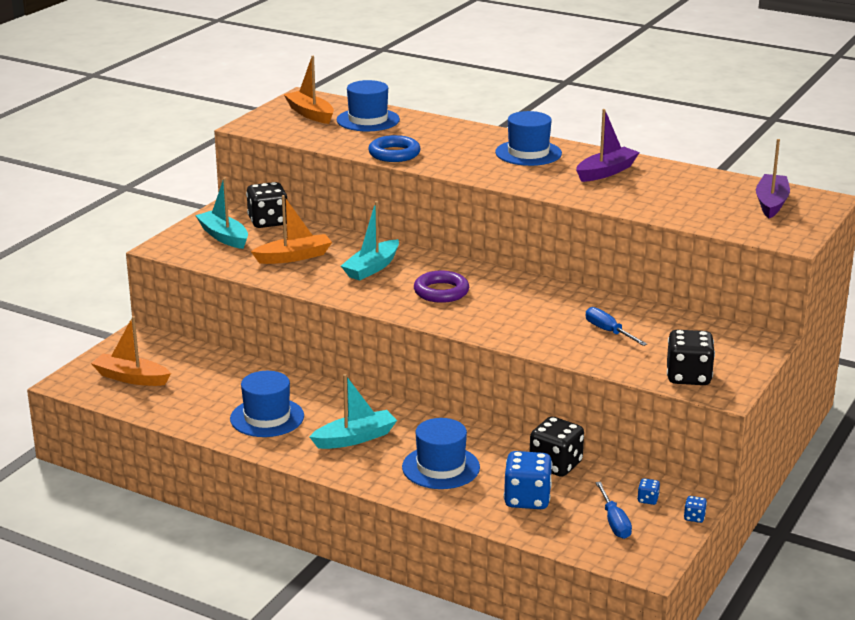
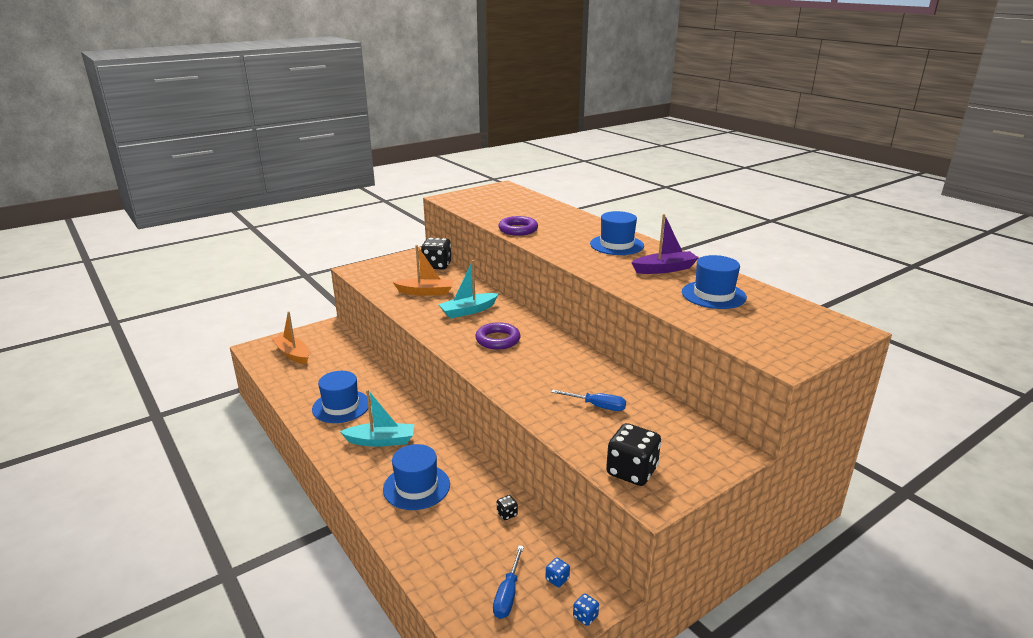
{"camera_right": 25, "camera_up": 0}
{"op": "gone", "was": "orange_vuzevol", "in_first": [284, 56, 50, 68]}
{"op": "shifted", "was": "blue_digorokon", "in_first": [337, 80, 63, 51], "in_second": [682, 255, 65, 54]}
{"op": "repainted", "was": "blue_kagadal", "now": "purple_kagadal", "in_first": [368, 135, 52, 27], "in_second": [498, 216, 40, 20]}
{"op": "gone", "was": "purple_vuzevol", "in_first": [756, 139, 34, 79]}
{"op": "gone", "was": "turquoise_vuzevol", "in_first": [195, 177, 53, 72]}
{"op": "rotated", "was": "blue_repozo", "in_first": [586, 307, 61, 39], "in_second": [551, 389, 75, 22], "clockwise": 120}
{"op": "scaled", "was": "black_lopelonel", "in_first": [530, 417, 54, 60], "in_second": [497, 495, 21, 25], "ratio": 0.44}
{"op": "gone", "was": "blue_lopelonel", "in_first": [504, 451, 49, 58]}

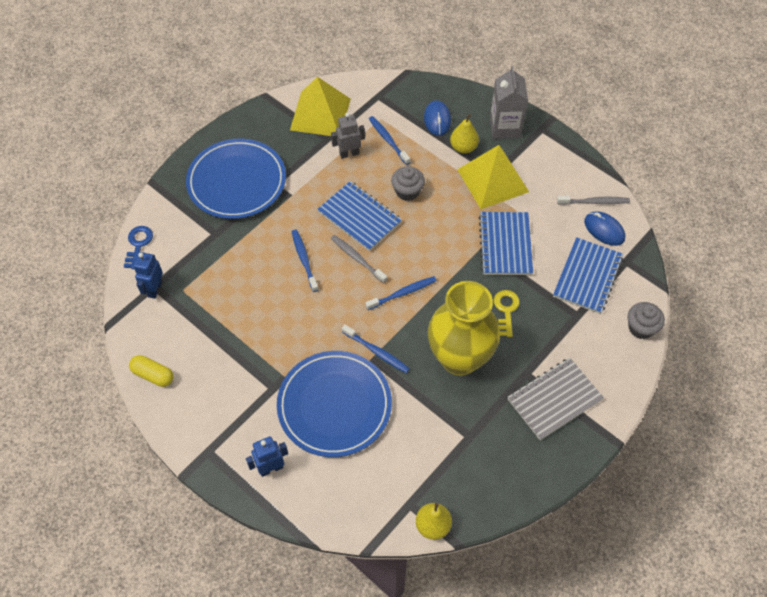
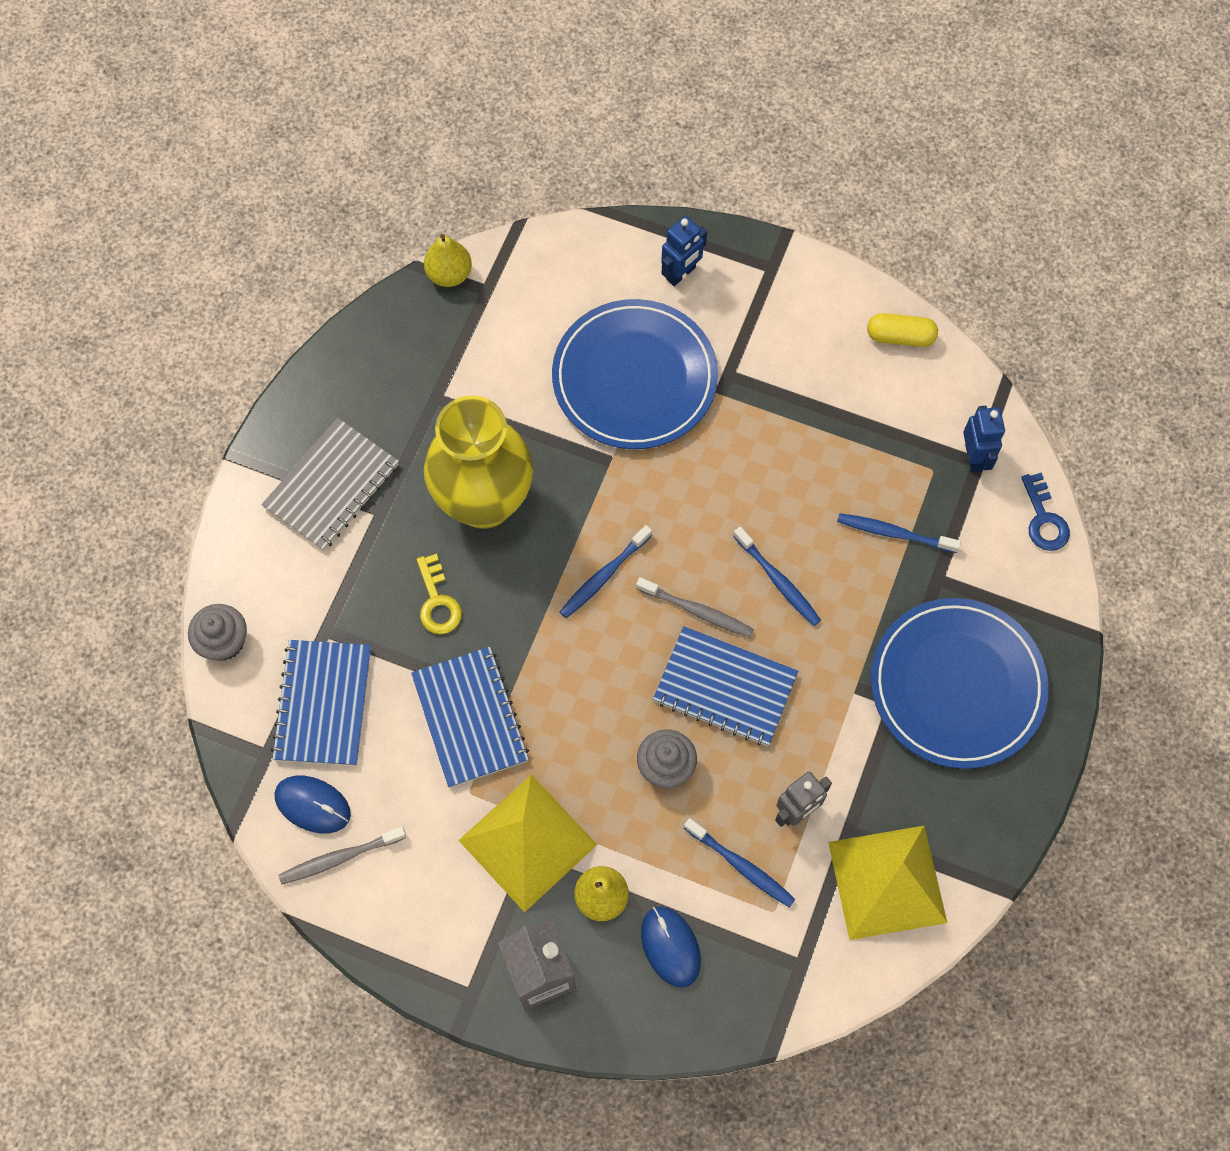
{"camera_right": 160, "camera_up": 10}
{"op": "shifted", "was": "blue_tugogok", "in_first": [342, 325, 68, 48], "in_second": [837, 513, 124, 40]}

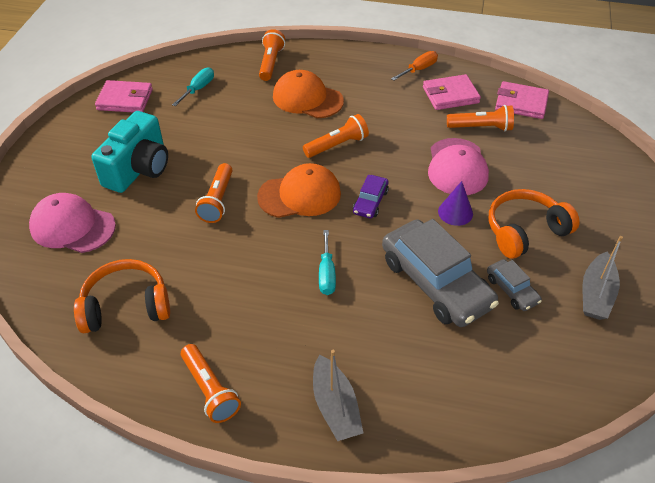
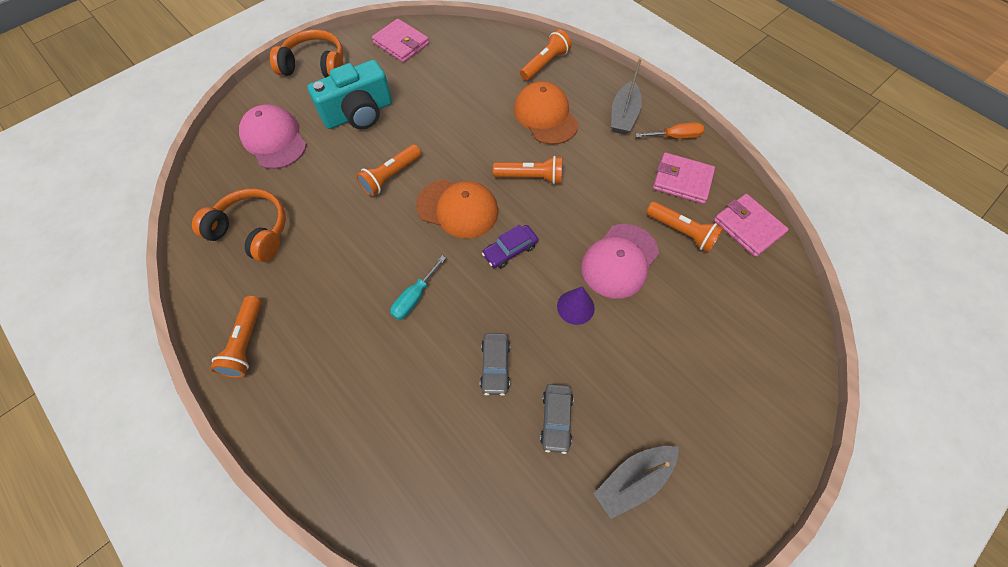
{"camera_right": 35, "camera_up": 15}
{"op": "gone", "was": "turquoise_repozo", "in_first": [172, 67, 42, 39]}
{"op": "shifted", "was": "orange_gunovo", "in_first": [488, 189, 92, 70], "in_second": [270, 30, 74, 48]}
{"op": "scaled", "was": "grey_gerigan", "in_first": [382, 219, 117, 108], "in_second": [480, 333, 30, 63], "ratio": 0.47}
{"op": "shifted", "was": "grey_vuzevol", "in_first": [313, 350, 50, 91], "in_second": [611, 58, 31, 77]}

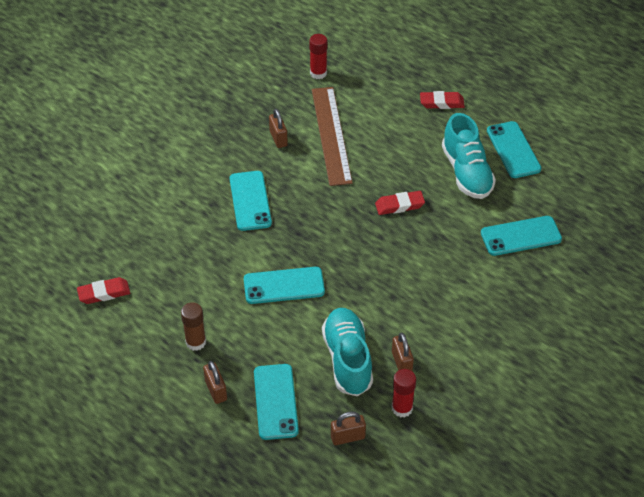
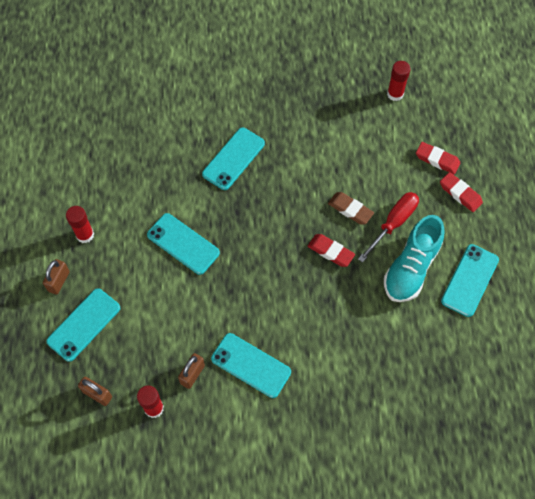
{"camera_right": 45, "camera_up": 15}
{"op": "gone", "was": "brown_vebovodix", "in_first": [312, 87, 41, 99]}
{"op": "gone", "was": "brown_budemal", "in_first": [269, 109, 19, 39]}
{"op": "shifted", "was": "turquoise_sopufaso", "in_first": [481, 216, 81, 40], "in_second": [211, 333, 80, 65]}
{"op": "shifted", "was": "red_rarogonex", "in_first": [77, 277, 53, 27], "in_second": [416, 142, 44, 32]}
{"op": "repainted", "was": "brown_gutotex", "now": "red_gutotex", "in_first": [181, 302, 25, 49], "in_second": [66, 206, 28, 37]}
{"op": "gone", "was": "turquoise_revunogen", "in_first": [322, 308, 51, 88]}
{"op": "new", "now": "brown_rarogonex", "in_second": [328, 192, 46, 32]}
{"op": "new", "now": "red_repozo", "in_second": [358, 192, 61, 71]}

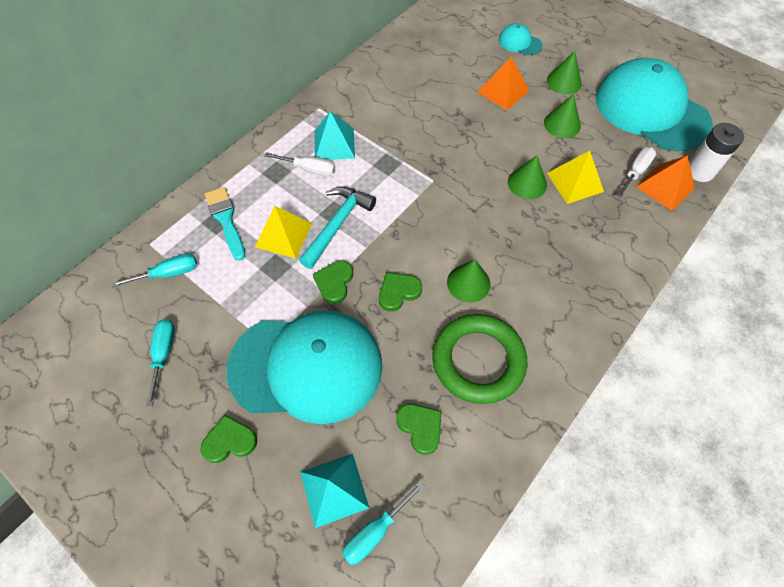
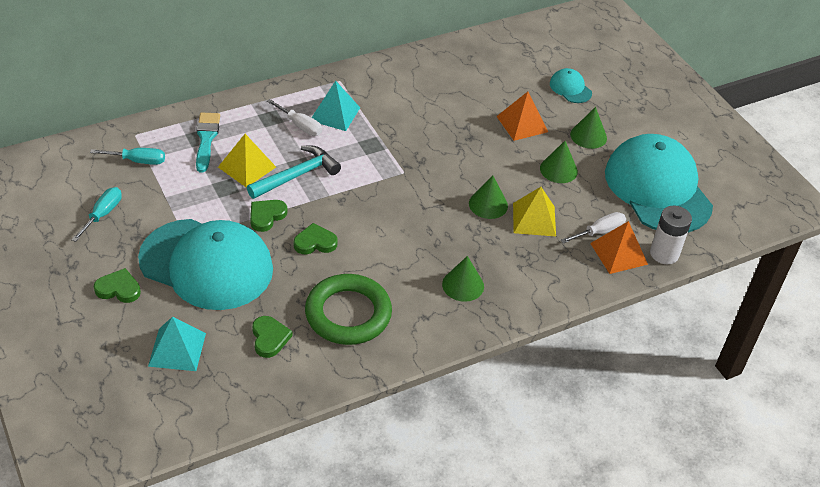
{"camera_right": 20, "camera_up": -15}
{"op": "shifted", "was": "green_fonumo", "in_first": [447, 259, 43, 44], "in_second": [442, 256, 42, 46]}
{"op": "gone", "was": "turquoise_repozo", "in_first": [342, 481, 82, 84]}

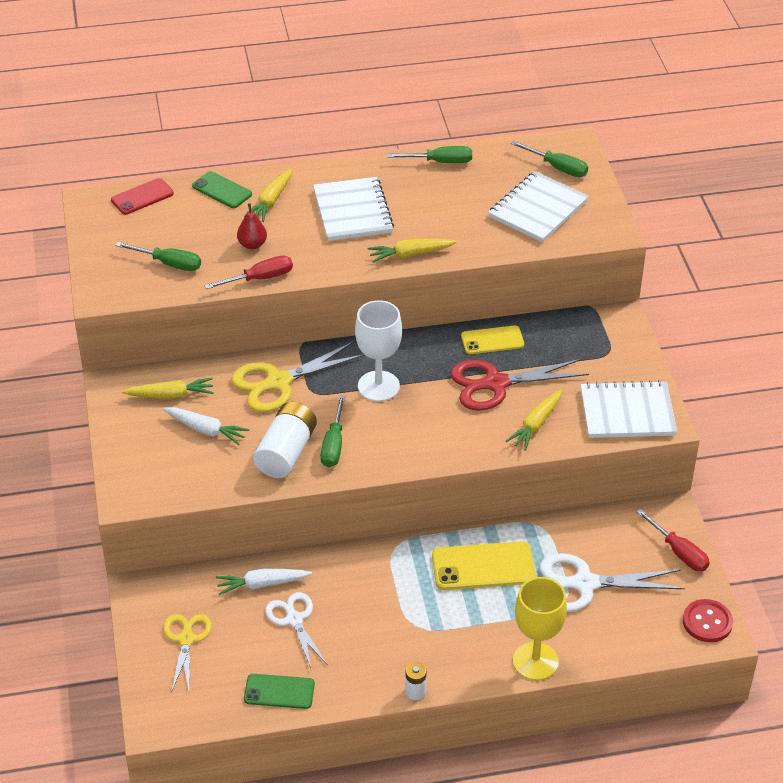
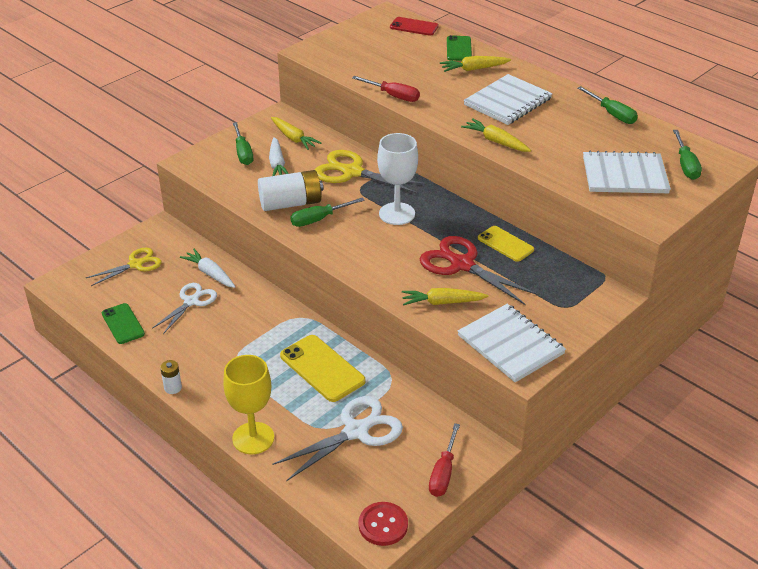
{"camera_right": 55, "camera_up": -5}
{"op": "gone", "was": "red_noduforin", "in_first": [237, 203, 30, 46]}
{"op": "shifted", "was": "green_repozo", "in_first": [115, 242, 86, 29], "in_second": [233, 122, 20, 43]}
{"op": "rotated", "was": "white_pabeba", "in_first": [539, 553, 146, 59], "in_second": [272, 396, 131, 85], "clockwise": 90}

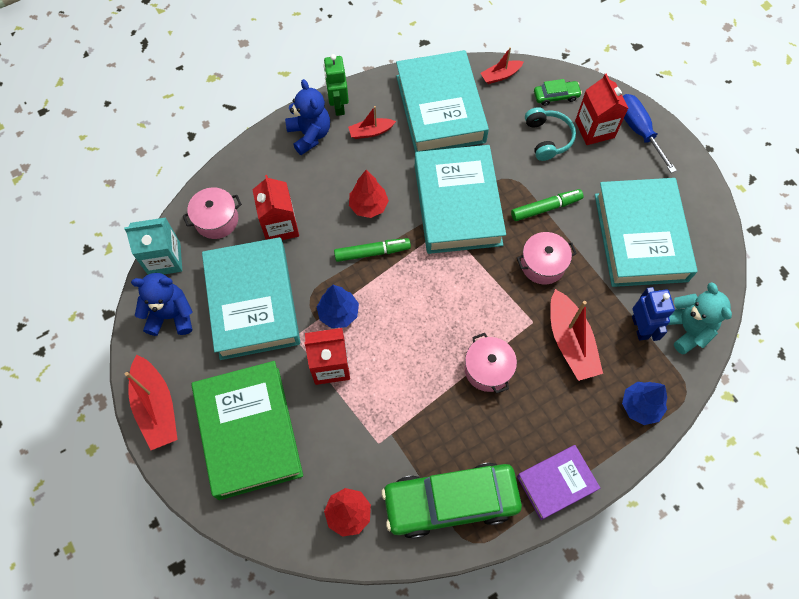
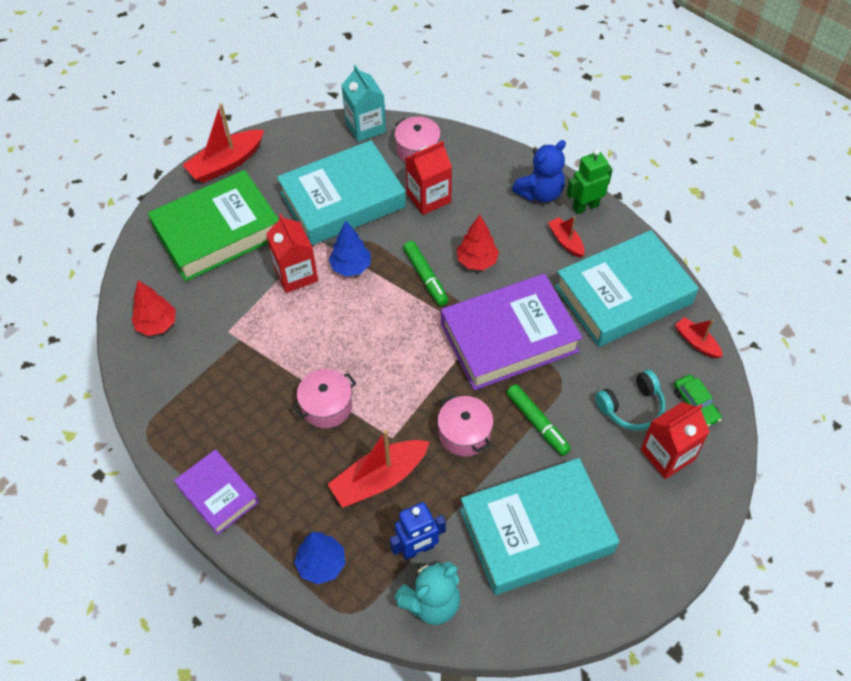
{"camera_right": 75, "camera_up": -10}
{"op": "gone", "was": "blue_repozo", "in_first": [623, 94, 54, 79]}
{"op": "repainted", "was": "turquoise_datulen", "now": "purple_datulen", "in_first": [415, 145, 91, 109], "in_second": [441, 274, 141, 116]}
{"op": "gone", "was": "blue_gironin", "in_first": [131, 273, 62, 63]}
{"op": "gone", "was": "green_gerigan", "in_first": [381, 463, 141, 76]}

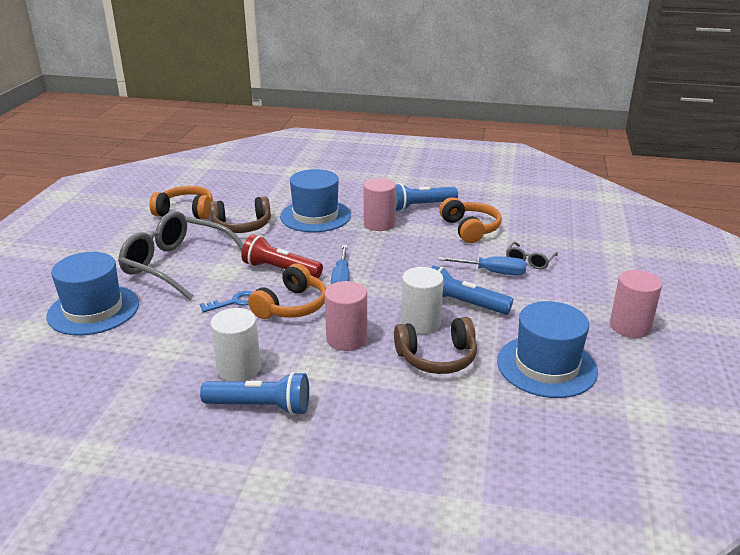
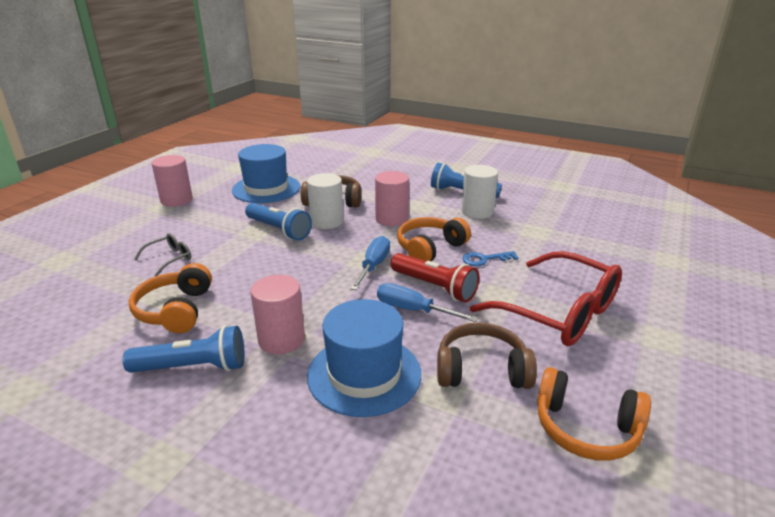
{"camera_right": -165, "camera_up": 0}
{"op": "repainted", "was": "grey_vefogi", "now": "red_vefogi", "in_first": [118, 211, 126, 89], "in_second": [470, 251, 152, 95]}
{"op": "gone", "was": "blue_digorokon", "in_first": [46, 252, 93, 83]}
{"op": "shifted", "was": "blue_repozo", "in_first": [439, 256, 88, 19], "in_second": [377, 283, 101, 39]}

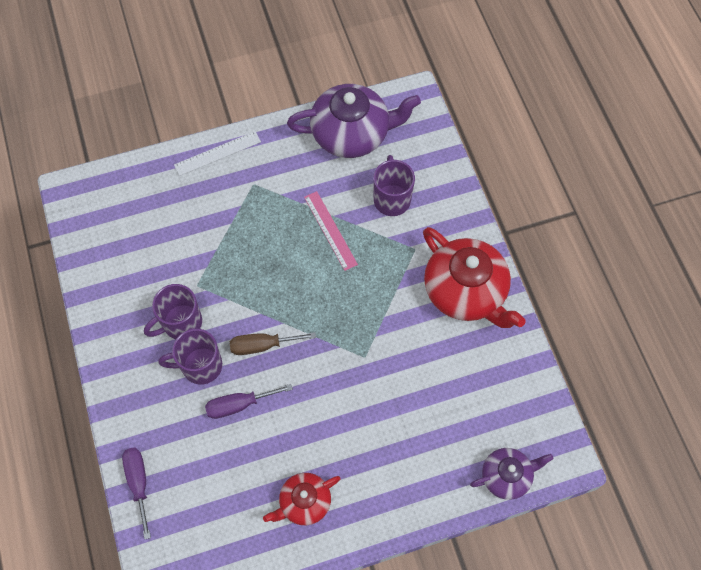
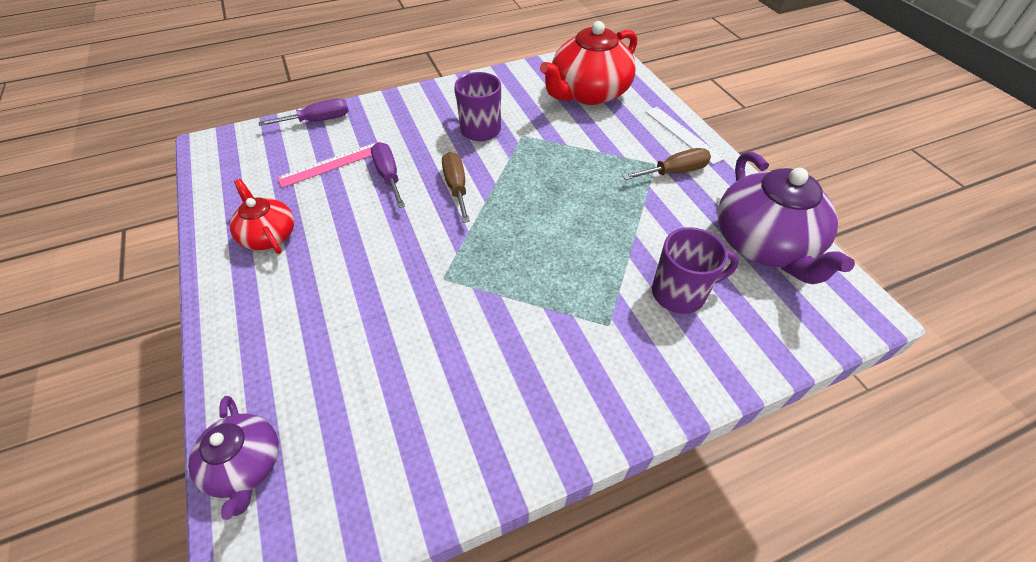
{"camera_right": 85, "camera_up": -15}
{"op": "shifted", "was": "pink_vebovodix", "in_first": [304, 191, 54, 80], "in_second": [277, 142, 100, 46]}
{"op": "shifted", "was": "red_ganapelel", "in_first": [423, 227, 103, 101], "in_second": [540, 21, 97, 84]}
{"op": "gone", "was": "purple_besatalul", "in_first": [159, 329, 63, 56]}
{"op": "new", "now": "brown_repozo", "in_second": [623, 148, 88, 32]}

